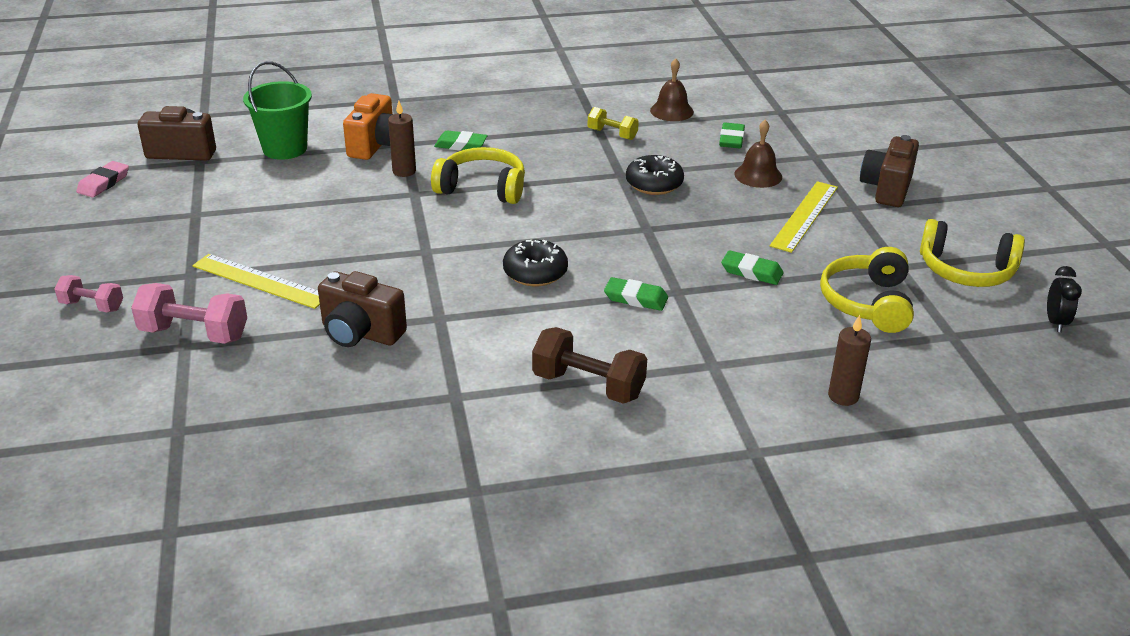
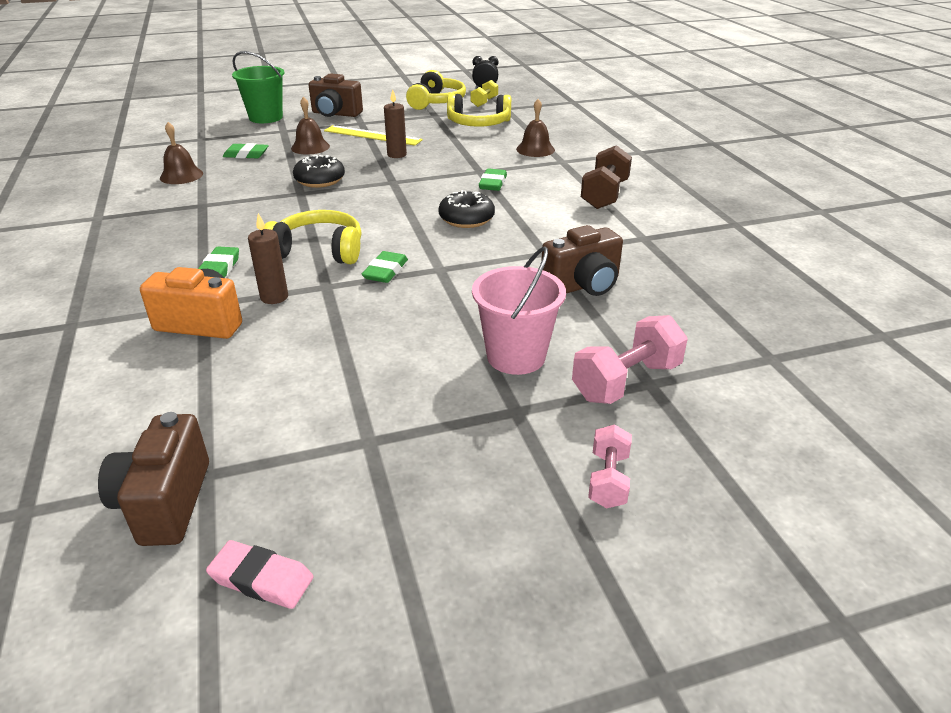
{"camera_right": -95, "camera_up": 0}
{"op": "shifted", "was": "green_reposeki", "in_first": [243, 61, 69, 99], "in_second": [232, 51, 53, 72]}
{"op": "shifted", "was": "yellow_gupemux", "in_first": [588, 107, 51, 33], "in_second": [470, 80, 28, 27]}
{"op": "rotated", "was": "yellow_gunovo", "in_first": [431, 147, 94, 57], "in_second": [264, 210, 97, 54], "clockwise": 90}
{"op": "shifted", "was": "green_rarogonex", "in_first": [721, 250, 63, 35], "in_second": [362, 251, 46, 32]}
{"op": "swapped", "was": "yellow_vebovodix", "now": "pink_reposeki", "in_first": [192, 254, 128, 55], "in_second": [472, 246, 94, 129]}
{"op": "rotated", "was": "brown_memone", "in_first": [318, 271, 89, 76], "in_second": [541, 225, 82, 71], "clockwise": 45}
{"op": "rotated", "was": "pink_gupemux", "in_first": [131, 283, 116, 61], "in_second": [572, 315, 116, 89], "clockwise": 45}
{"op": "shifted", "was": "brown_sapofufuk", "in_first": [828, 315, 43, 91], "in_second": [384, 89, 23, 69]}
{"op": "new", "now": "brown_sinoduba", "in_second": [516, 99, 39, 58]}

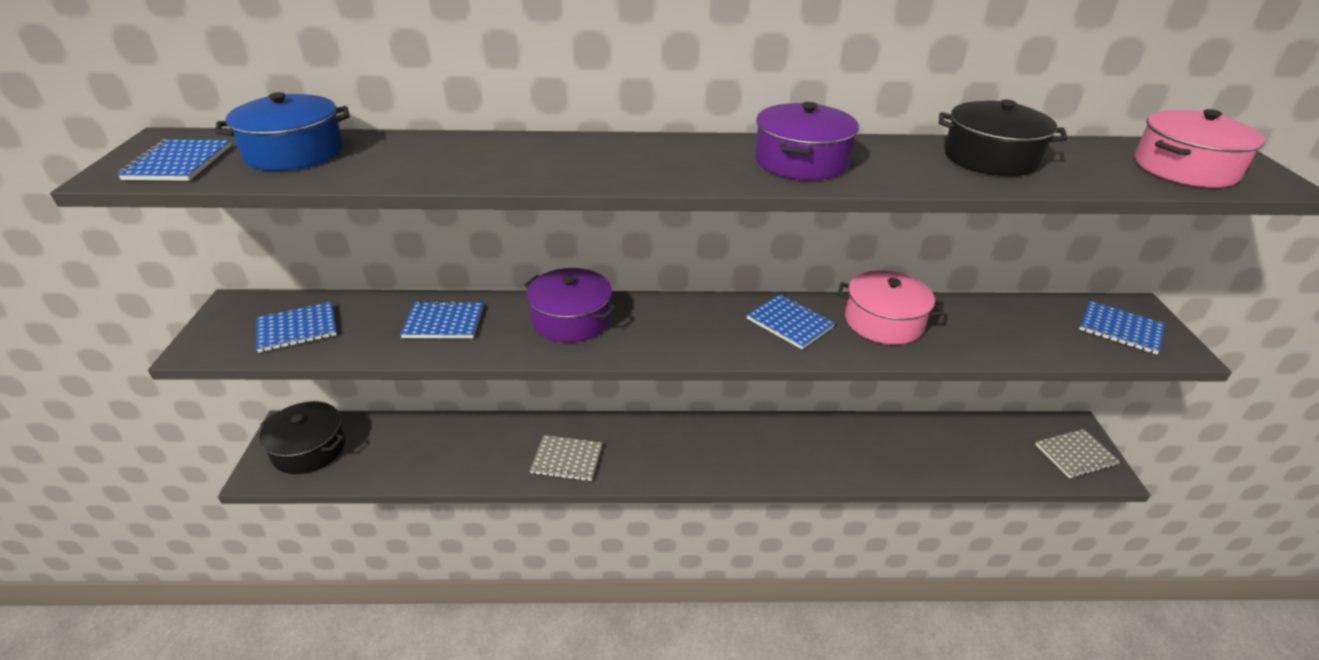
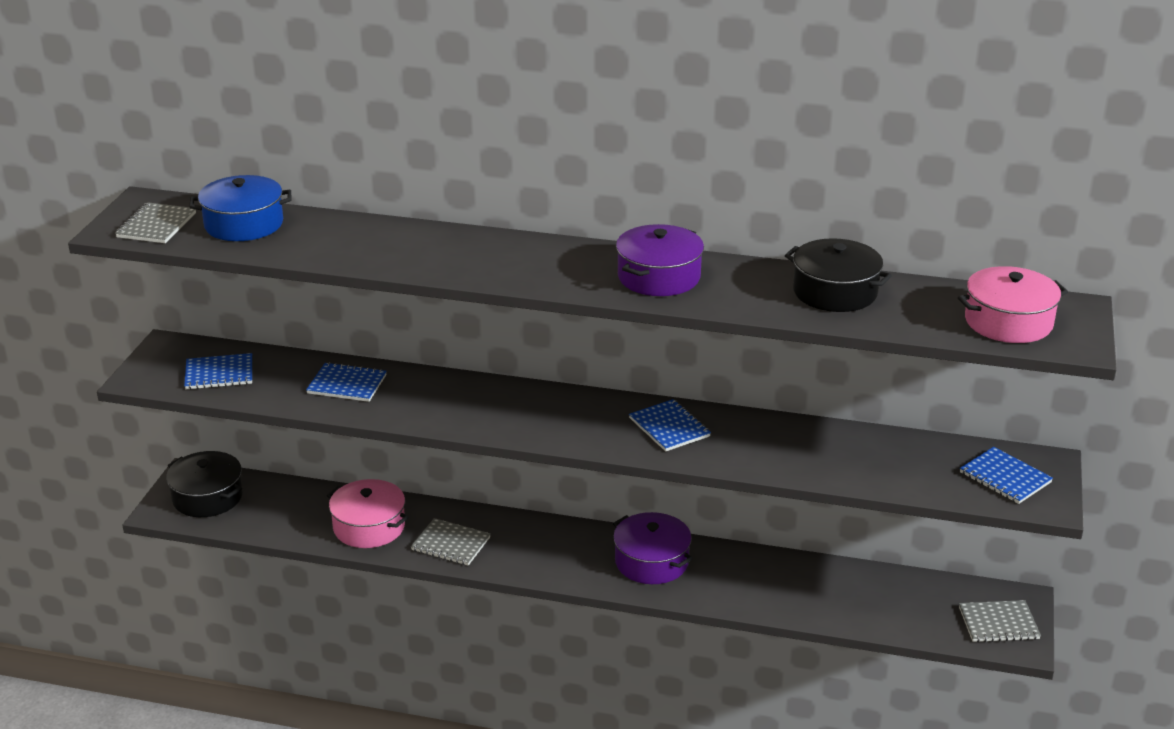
{"camera_right": 15, "camera_up": -5}
{"op": "repainted", "was": "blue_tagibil", "now": "grey_tagibil", "in_first": [117, 139, 114, 42], "in_second": [115, 202, 81, 41]}
{"op": "shifted", "was": "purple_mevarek", "in_first": [524, 268, 93, 74], "in_second": [613, 512, 80, 72]}
{"op": "shifted", "was": "pink_mevarek", "in_first": [838, 270, 105, 74], "in_second": [327, 479, 82, 69]}

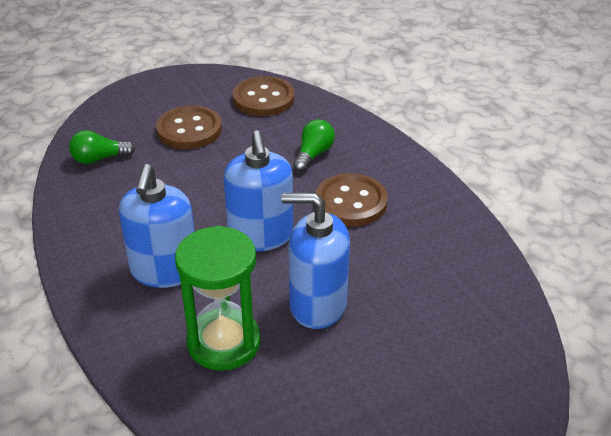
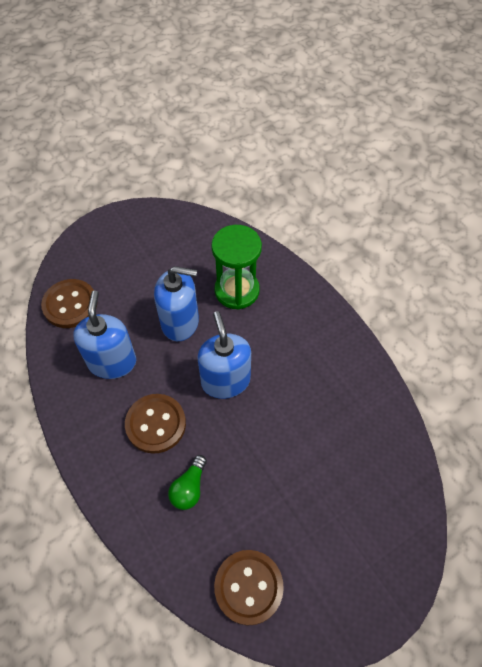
{"camera_right": 175, "camera_up": 20}
{"op": "shifted", "was": "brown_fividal", "in_first": [156, 105, 66, 44], "in_second": [41, 279, 56, 49]}
{"op": "gone", "was": "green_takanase", "in_first": [69, 130, 66, 34]}
{"op": "shifted", "was": "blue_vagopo", "in_first": [119, 164, 76, 124], "in_second": [73, 290, 63, 89]}

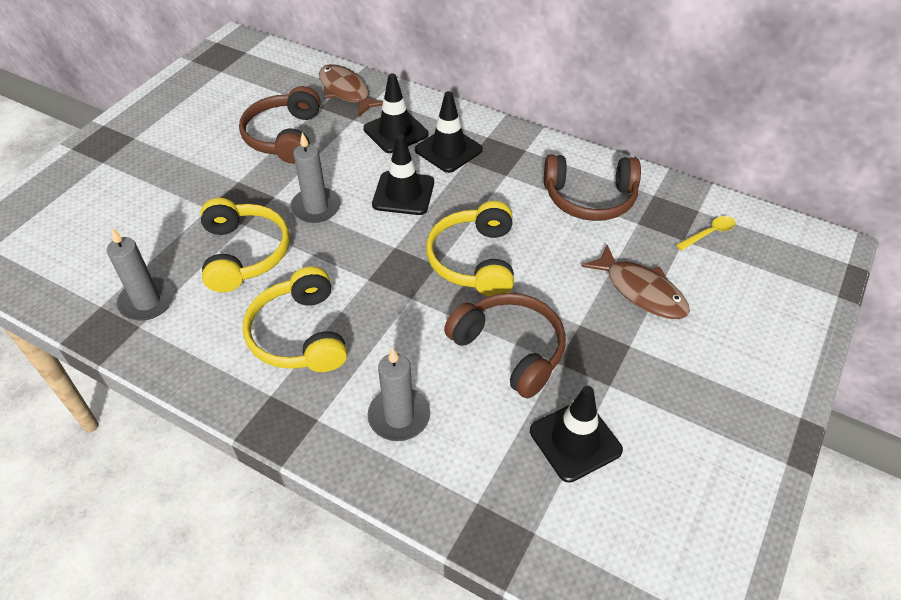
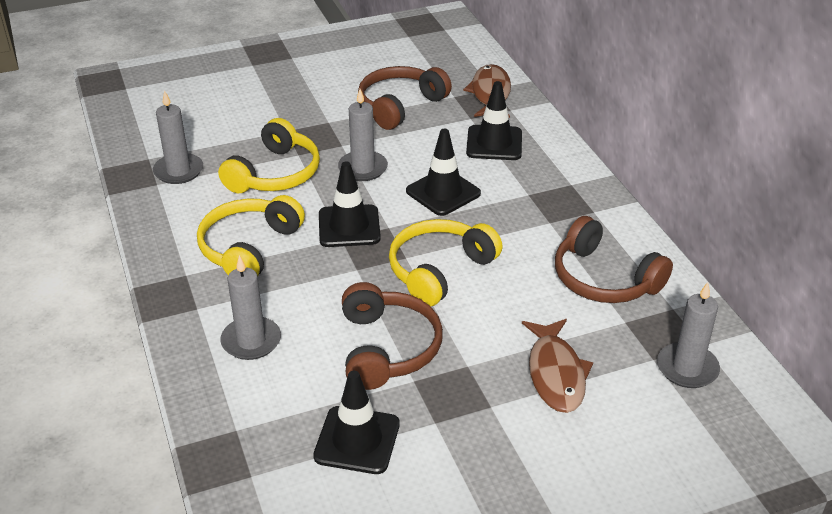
{"camera_right": 40, "camera_up": -10}
{"op": "shifted", "was": "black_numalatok", "in_first": [415, 91, 68, 82], "in_second": [319, 161, 62, 86]}
{"op": "swapped", "was": "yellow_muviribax", "now": "grey_sapofufuk", "in_first": [676, 216, 60, 34], "in_second": [657, 282, 63, 106]}

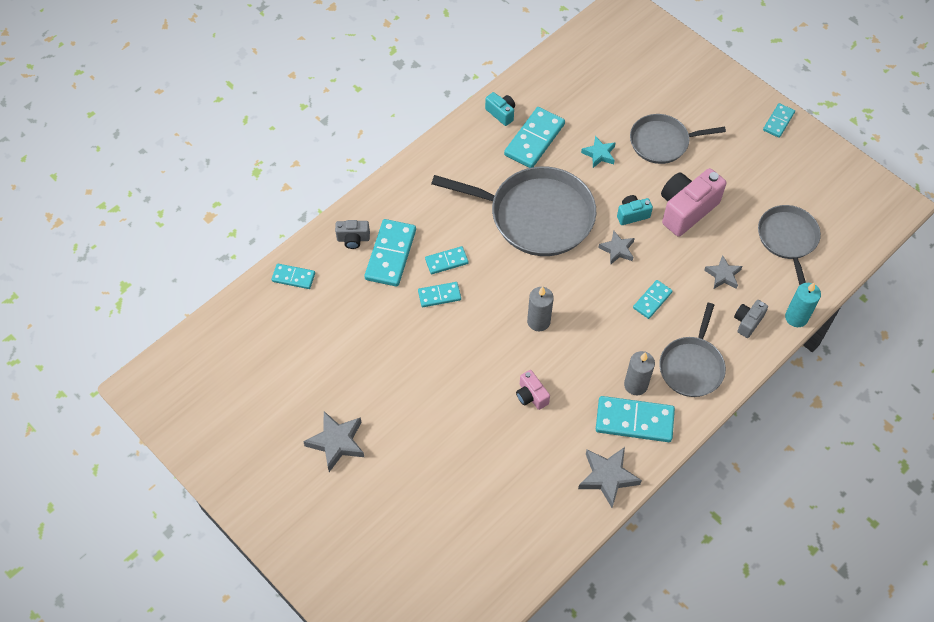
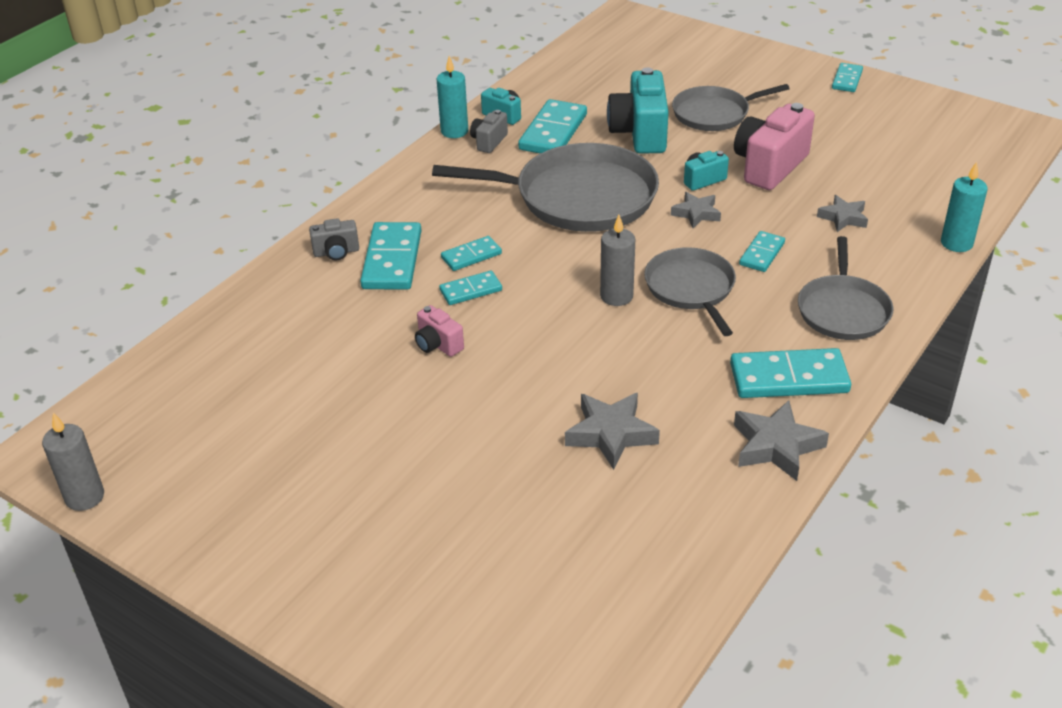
{"camera_right": -10, "camera_up": -20}
{"op": "swapped", "was": "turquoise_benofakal", "now": "turquoise_memone", "in_first": [581, 136, 34, 32], "in_second": [607, 67, 62, 87]}
{"op": "shifted", "was": "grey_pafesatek", "in_first": [758, 205, 63, 80], "in_second": [644, 247, 92, 89]}
{"op": "gone", "was": "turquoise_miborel", "in_first": [271, 264, 44, 25]}
{"op": "shifted", "was": "grey_memone", "in_first": [734, 300, 34, 38], "in_second": [470, 110, 38, 43]}
{"op": "shifted", "was": "grey_sapofufuk", "in_first": [624, 351, 31, 44], "in_second": [42, 413, 62, 98]}
{"op": "shifted", "was": "pink_memone", "in_first": [516, 370, 34, 40], "in_second": [415, 305, 49, 52]}
{"op": "shifted", "was": "grey_benofakal", "in_first": [303, 411, 61, 61], "in_second": [565, 393, 95, 77]}
{"op": "new", "now": "turquoise_sapofufuk", "in_second": [437, 56, 31, 82]}

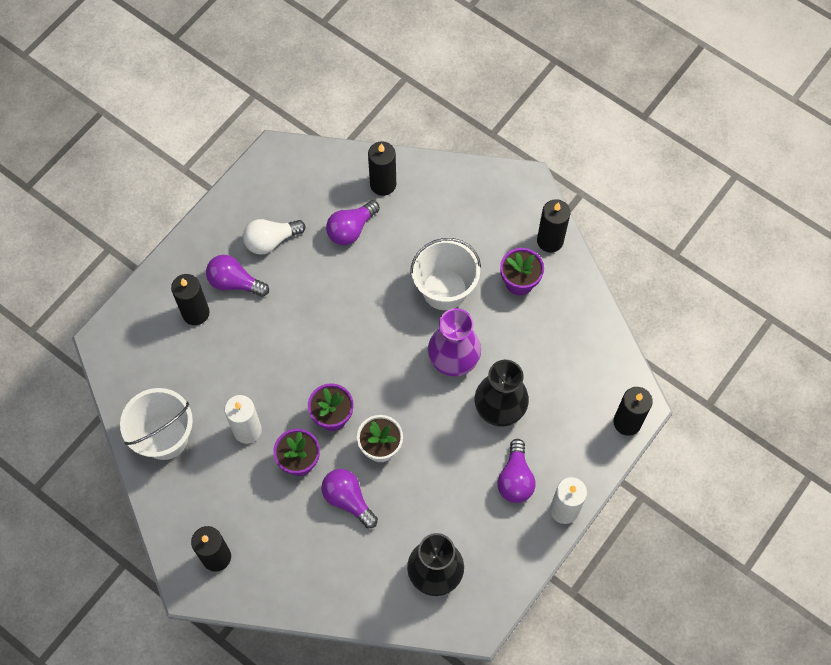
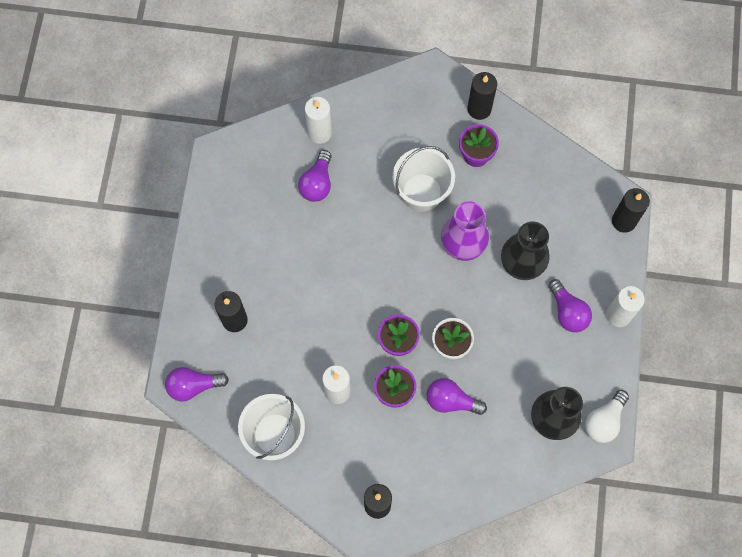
{"camera_right": -30, "camera_up": 5}
{"op": "repainted", "was": "black_sapofufuk", "now": "white_sapofufuk", "in_first": [368, 141, 28, 55], "in_second": [305, 97, 27, 47]}
{"op": "shifted", "was": "white_takanase", "in_first": [243, 219, 62, 36], "in_second": [585, 390, 44, 53]}
{"op": "shifted", "was": "purple_takanase", "in_first": [206, 255, 63, 42], "in_second": [165, 367, 64, 35]}

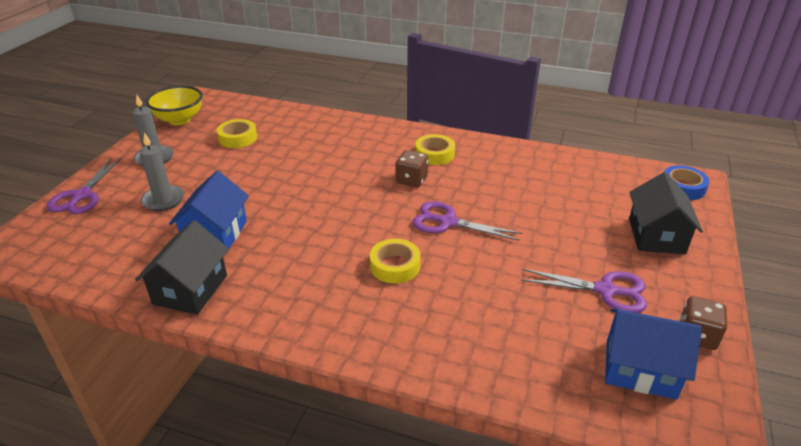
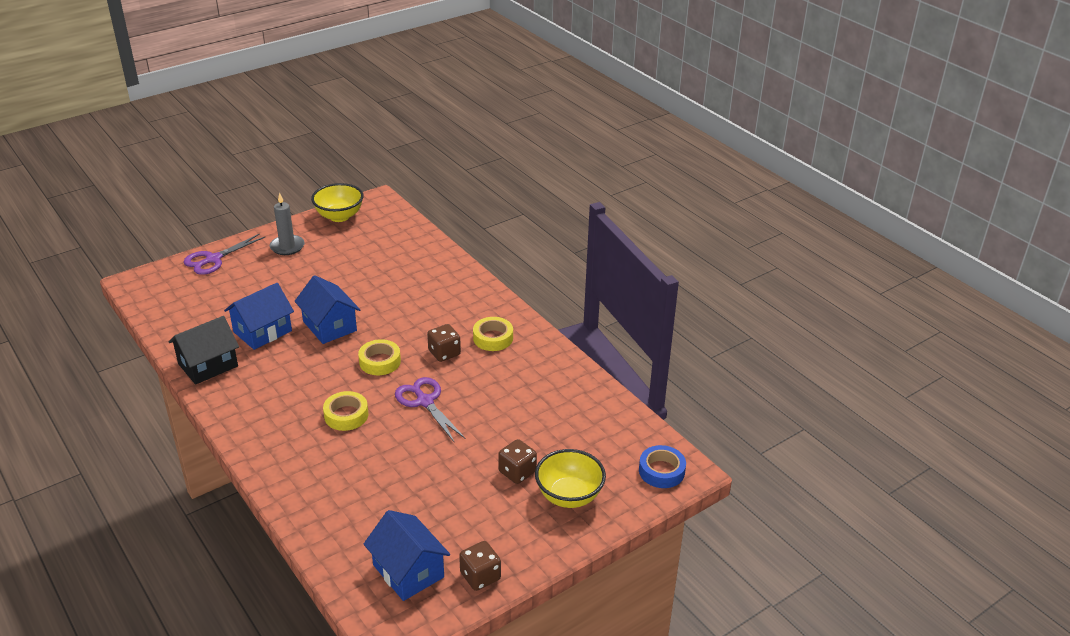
{"camera_right": 35, "camera_up": 0}
{"op": "shifted", "was": "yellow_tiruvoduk", "in_first": [217, 119, 40, 29], "in_second": [358, 339, 43, 36]}
{"op": "gone", "was": "grey_sapofufuk", "in_first": [139, 132, 45, 79]}
{"op": "swapped", "was": "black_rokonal", "now": "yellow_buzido", "in_first": [629, 172, 74, 82], "in_second": [535, 449, 71, 59]}
{"op": "gone", "was": "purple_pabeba", "in_first": [521, 269, 126, 44]}
{"op": "new", "now": "blue_rokonal", "in_second": [295, 275, 65, 69]}
{"op": "new", "now": "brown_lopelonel", "in_second": [498, 439, 39, 45]}

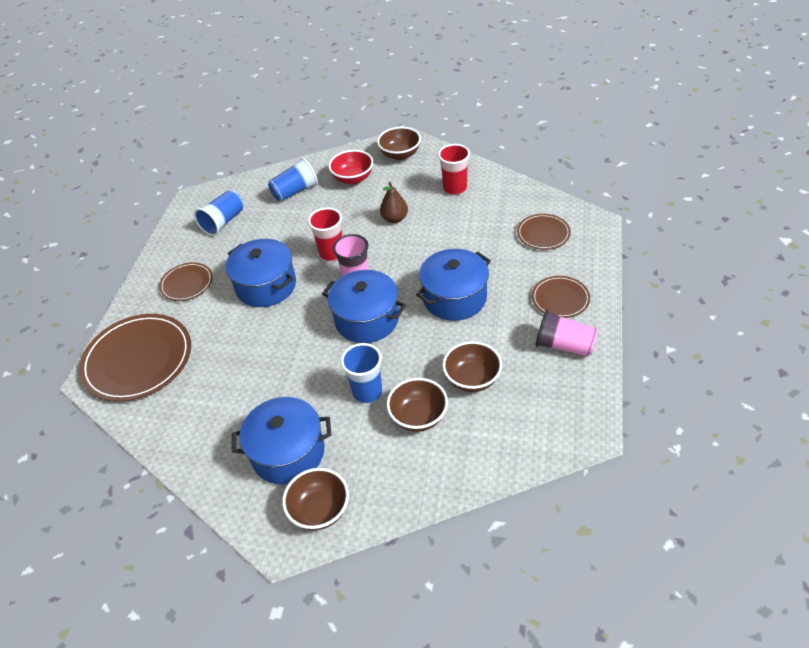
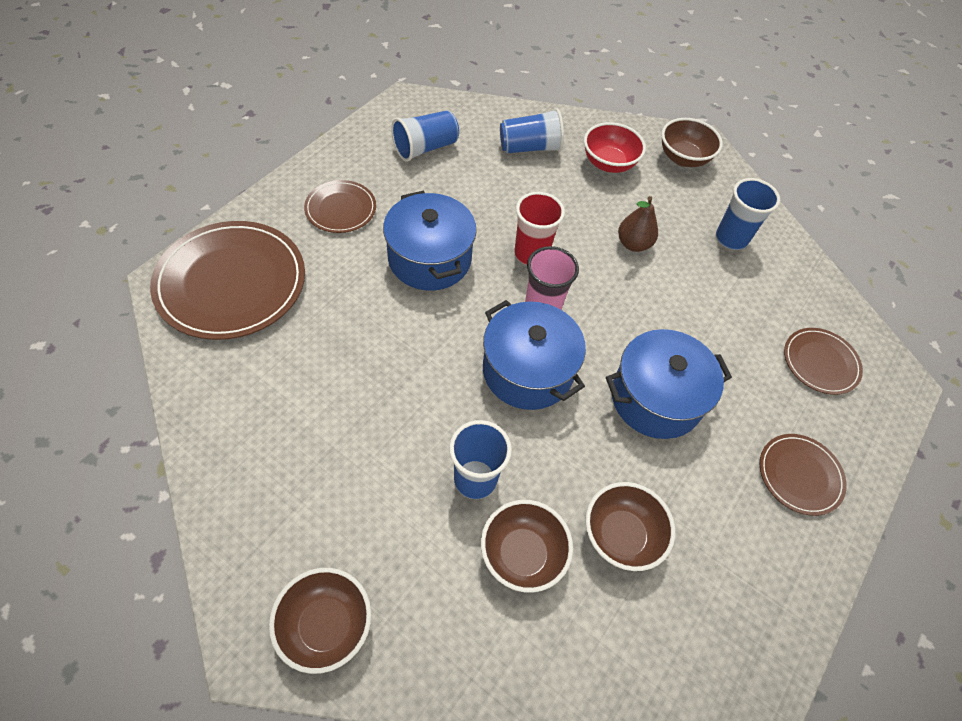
{"camera_right": 15, "camera_up": 10}
{"op": "repainted", "was": "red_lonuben", "now": "blue_lonuben", "in_first": [438, 144, 32, 51], "in_second": [716, 178, 64, 72]}
{"op": "gone", "was": "pink_lonuben", "in_first": [536, 310, 62, 47]}
{"op": "gone", "was": "blue_mevarek", "in_first": [232, 397, 100, 88]}

